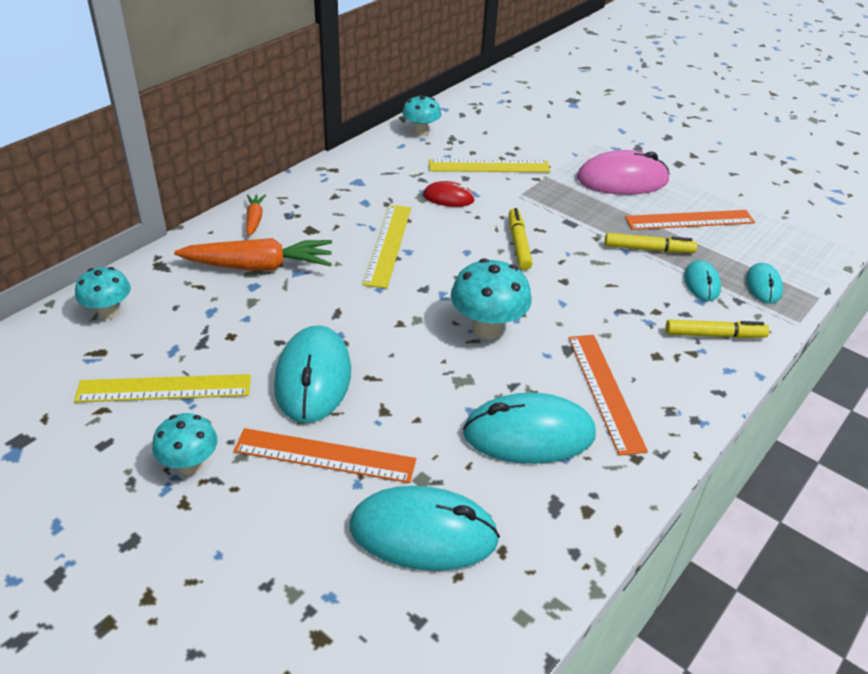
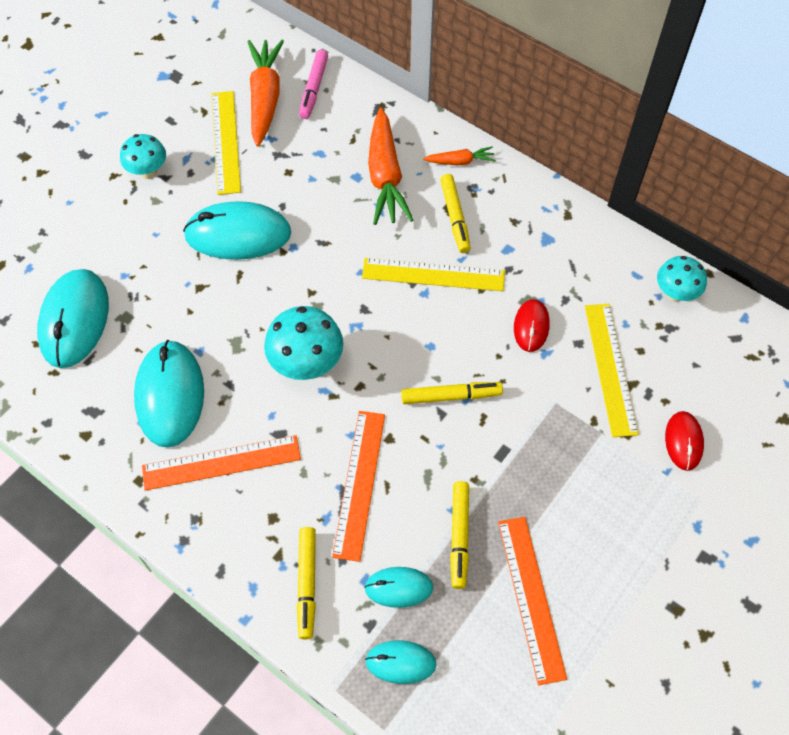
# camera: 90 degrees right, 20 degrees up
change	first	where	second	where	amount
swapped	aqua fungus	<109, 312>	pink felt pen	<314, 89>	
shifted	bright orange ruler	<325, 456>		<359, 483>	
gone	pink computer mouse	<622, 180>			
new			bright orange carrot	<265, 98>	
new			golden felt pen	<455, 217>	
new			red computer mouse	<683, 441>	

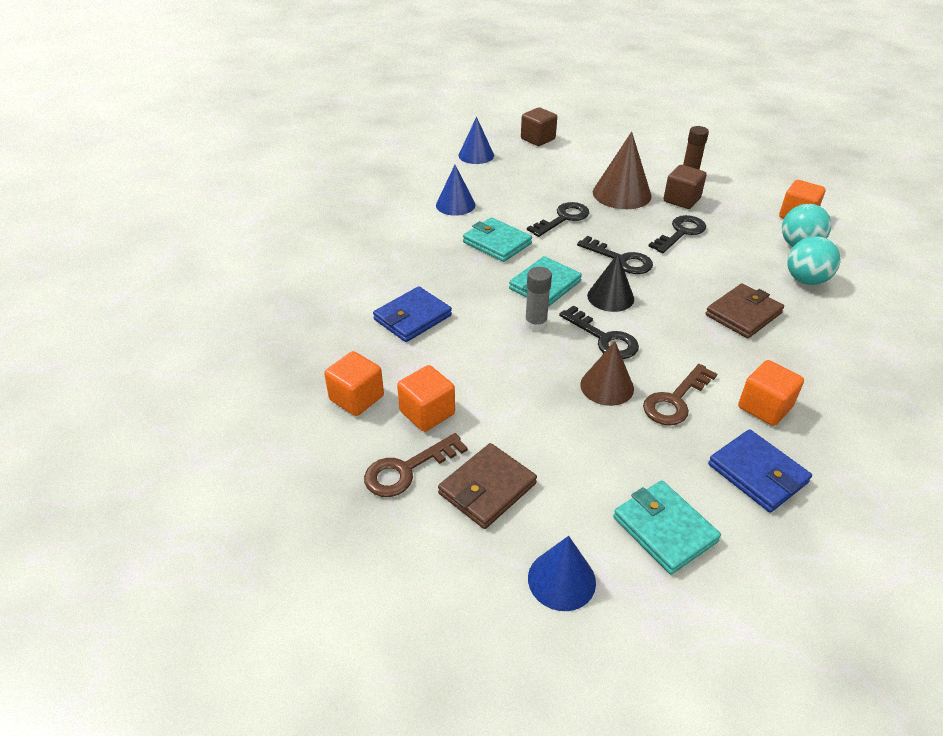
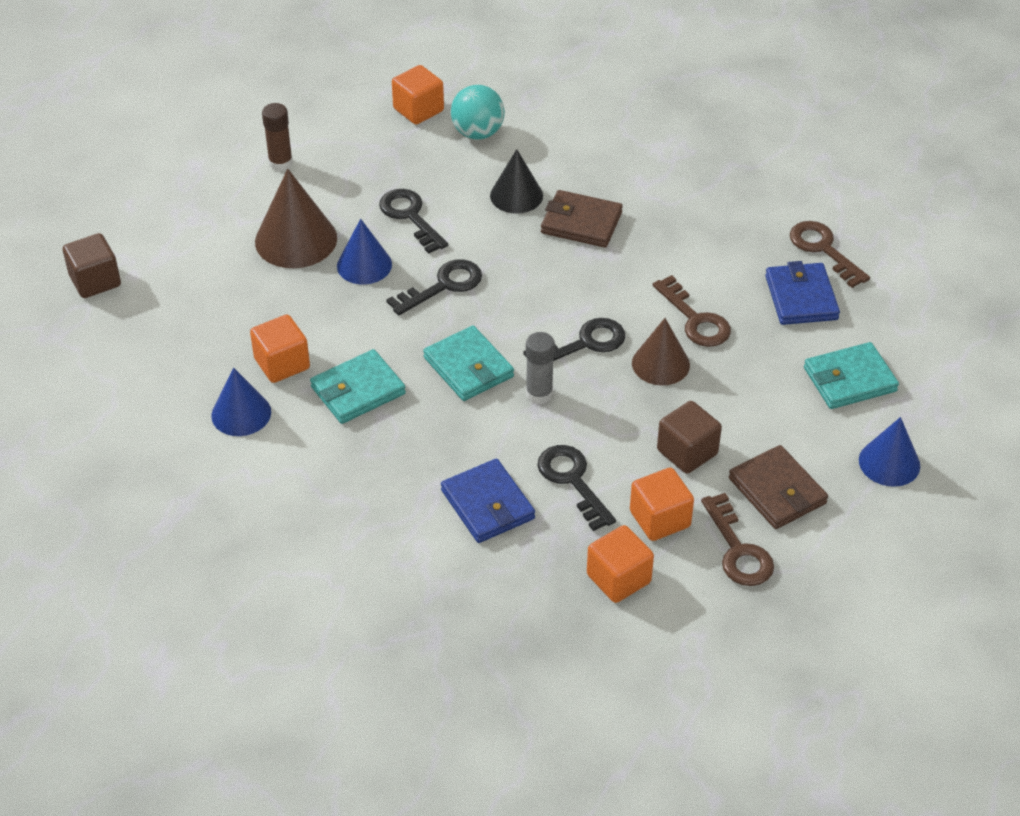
# camera: 75 degrees left, 5 degrees up
change	first	where	second	where	amount
shifted	blue cone shape	<476, 155>		<364, 265>	
shifted	jet-black door key	<563, 218>		<572, 481>	
shifted	jet-black cone shape	<610, 297>		<516, 195>	
shifted	dark brown solid cube	<681, 200>		<687, 452>	
rotated	dark brown billfold	<743, 314>		<581, 223>	45 degrees counterclockwise
rotated	blue billfold	<757, 473>		<801, 298>	75 degrees counterclockwise
shifted	bright orange solid cube	<764, 407>		<282, 364>	
gone	aqua sphere	<806, 280>			
new			dark brown door key	<823, 250>	

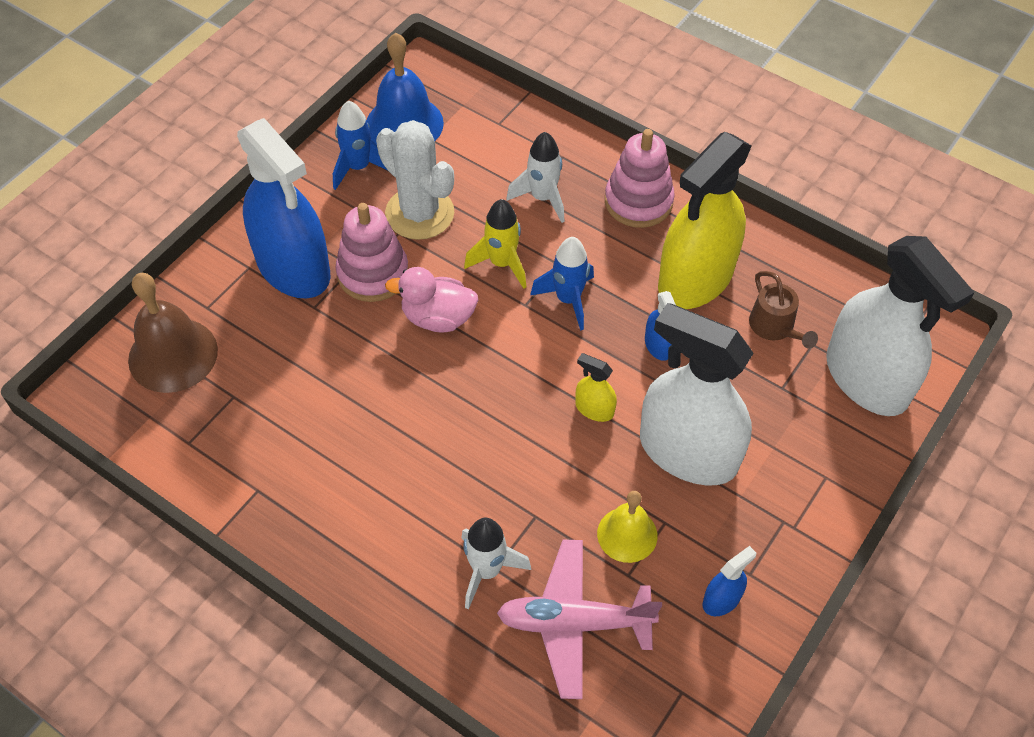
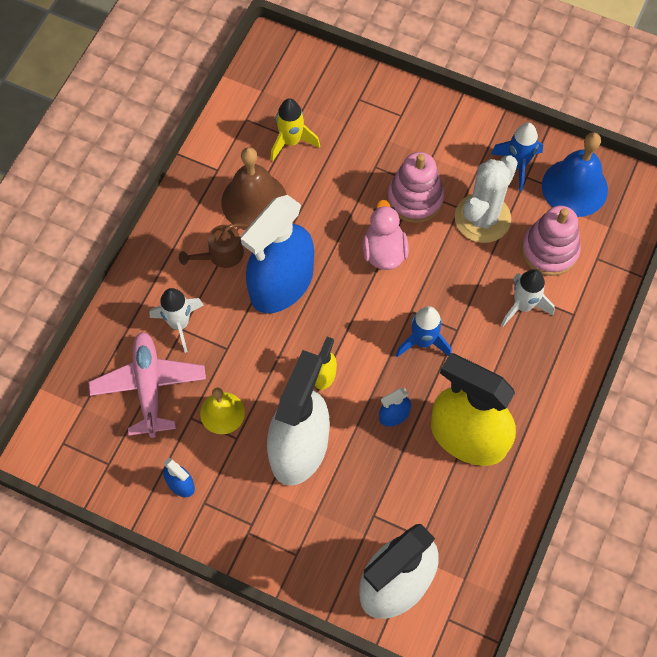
# camera: 80 degrees right, 10 degrees up
change	first	where	second	where	amount
shifted	dark brown school bell	<173, 355>		<254, 201>	
shifted	blue sprayer	<293, 267>		<281, 284>	
shifted	golden toy rocket	<501, 263>		<291, 141>	
shifted	pink stacking toy	<638, 201>		<549, 250>	
shifted	dark brown sprinkling can	<774, 327>		<221, 254>	

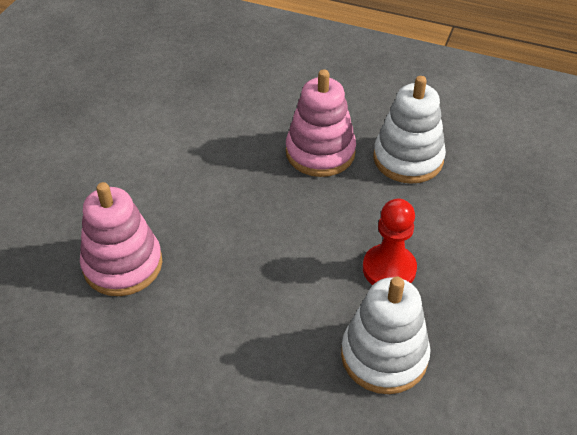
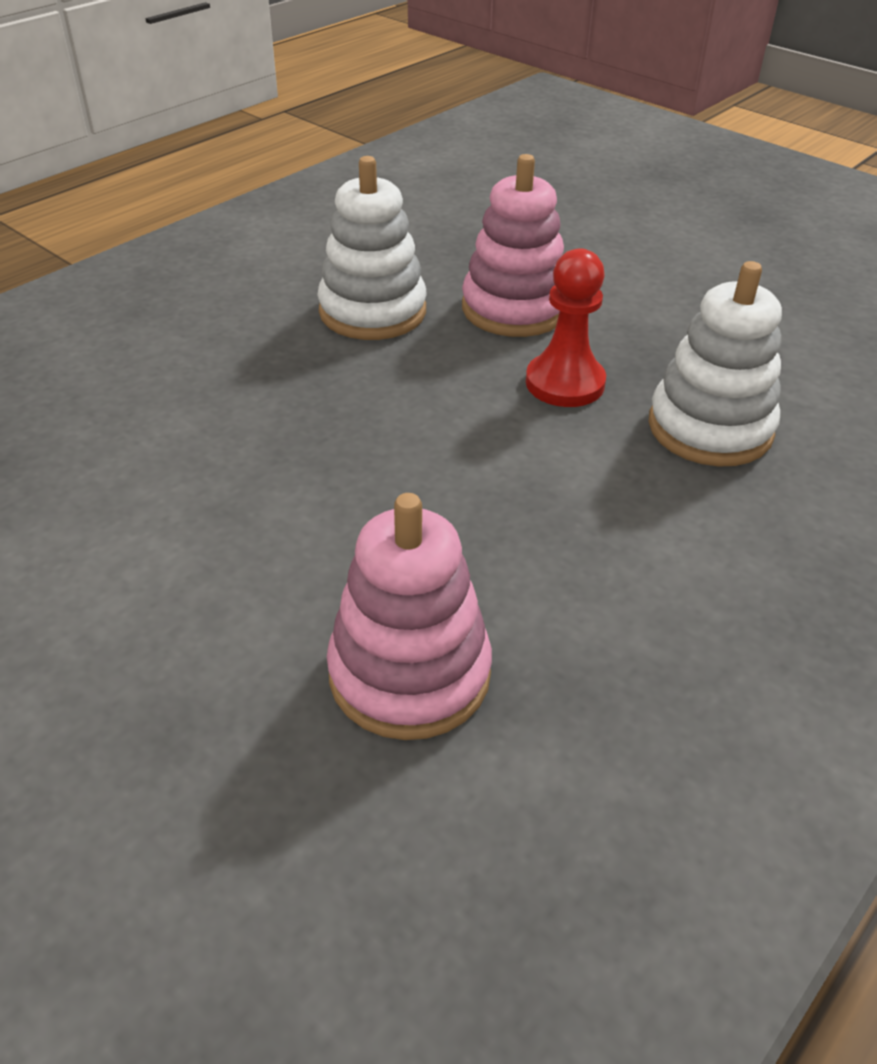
# camera: 70 degrees left, 5 degrees down
change	first	where	second	where	amount
shifted	pink stacking toy	<320, 152>		<514, 309>	

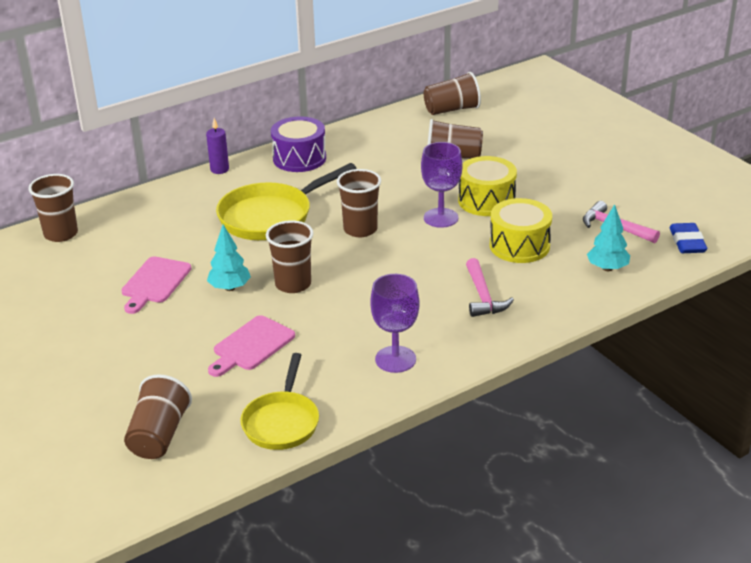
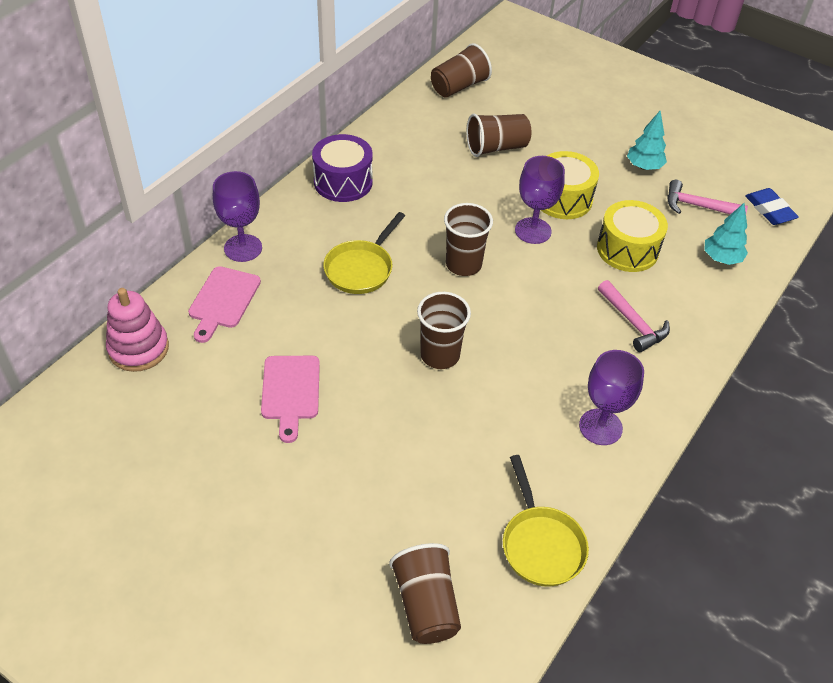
# camera: 25 degrees left, 15 degrees up
change	first	where	second	where	amount
swapped	dark brown tumbler	<61, 234>	pink stacking toy	<138, 348>	
gone	purple pillar candle	<219, 169>			
shifted	aqua tree	<230, 288>		<644, 166>	
shifted	pink bread board	<251, 346>		<223, 301>	
scaled	golden frying pan	<271, 217>		<361, 269>	x0.67
new			purple wine glass	<243, 248>	

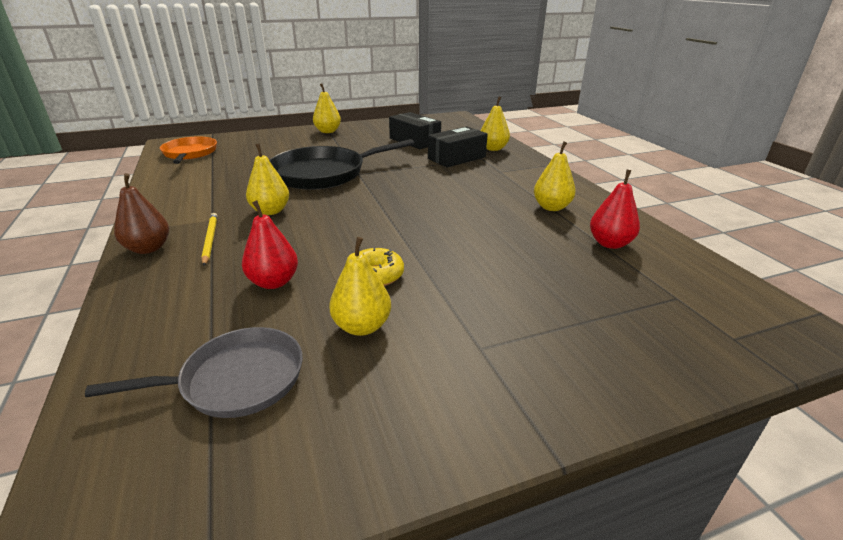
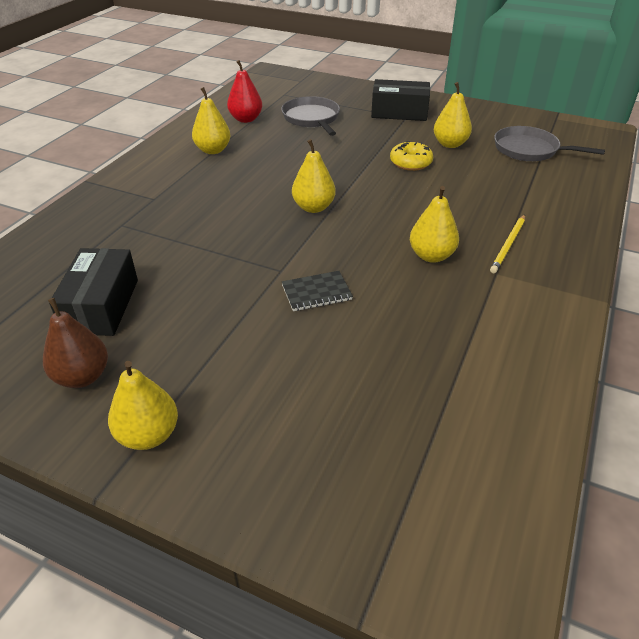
# camera: 135 degrees left, 10 degrees up
change	first	where	second	where	amount
shifted	dark brown pear fruit	<148, 248>		<82, 376>	
gone	bright orange frying pan	<190, 153>			
gone	red pear fruit	<274, 282>			
swapped	jet-black frying pan	<323, 173>	jet-black exercise book	<316, 293>	
shifted	jet-black package	<456, 158>		<399, 112>	
shifted	golden pear fruit	<493, 149>		<313, 207>	
new			gray frying pan	<312, 118>	

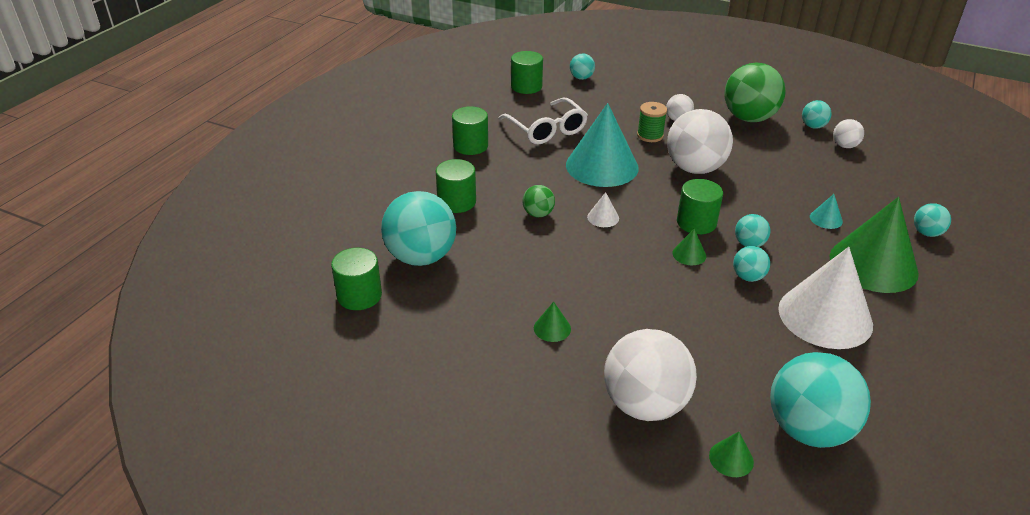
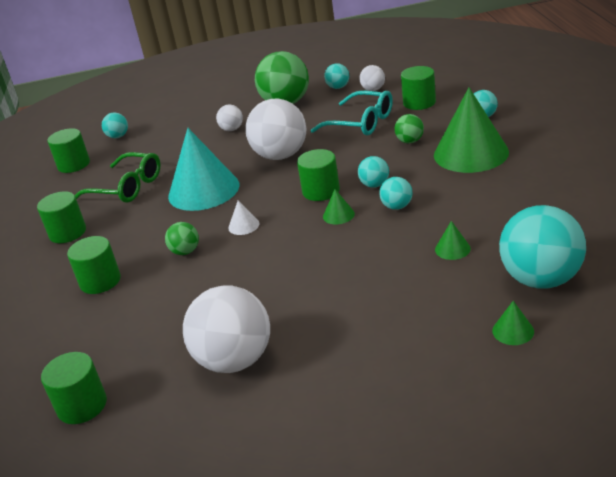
# camera: 30 degrees left, 5 degrees down
change	first	where	second	where	amount
gone	aqua sphere	<421, 257>			
repainted	pure white glasses	<546, 129>	leaf-green glasses	<126, 187>	
shifted	leaf-green cone shape	<552, 328>		<452, 249>	
shifted	pure white sphere	<644, 404>		<235, 360>	
gone	leaf-green reel of thread	<650, 135>			
gone	pure white cone shape	<825, 316>			
swapped	aqua cone shape	<826, 219>	leaf-green sphere	<410, 141>	
new			aqua glasses	<360, 123>	
new			leaf-green cylinder shape	<419, 103>	

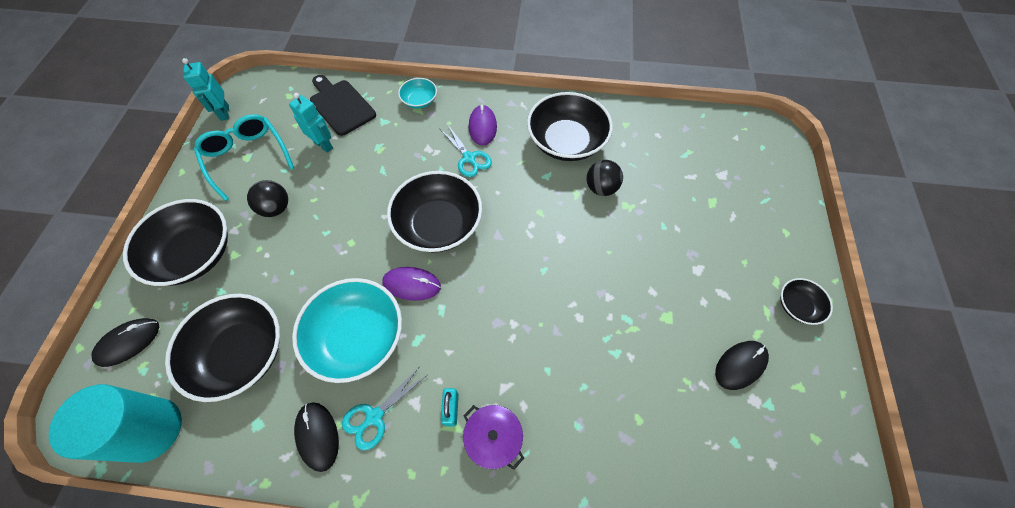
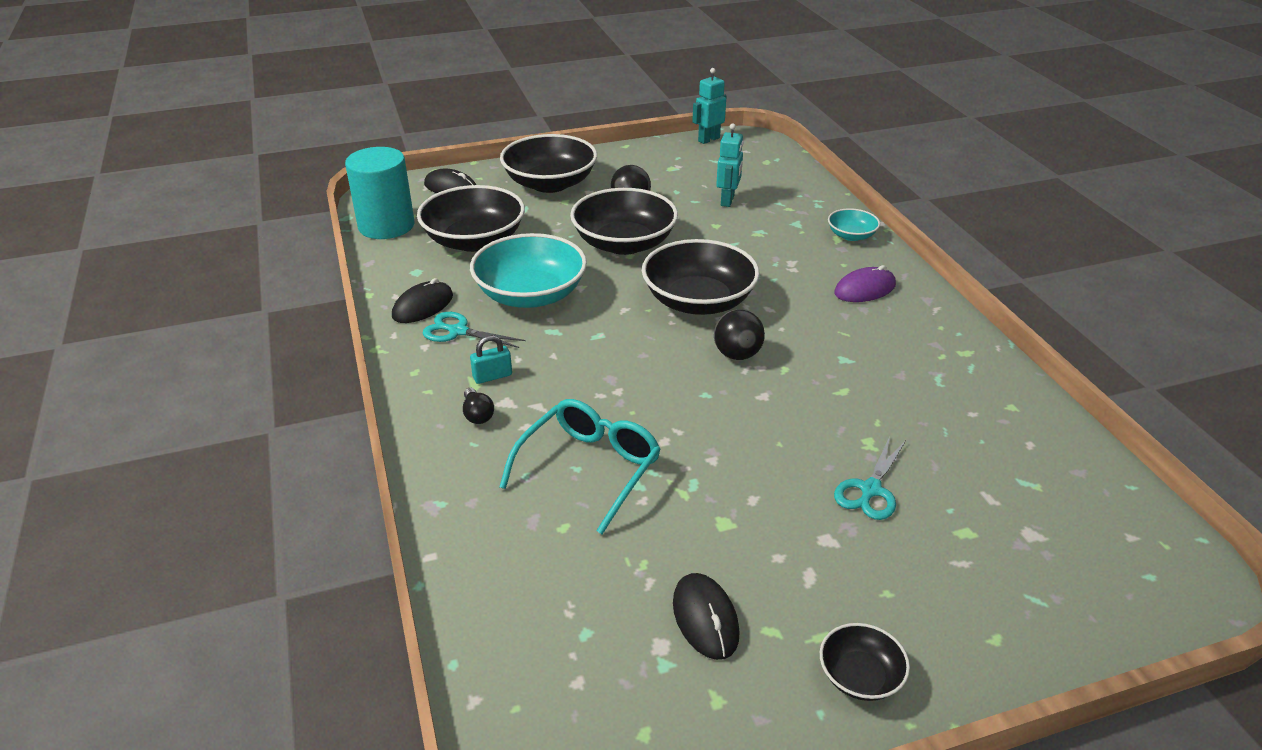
# camera: 65 degrees right, 25 degrees down
change	first	where	second	where	amount
shifted	aqua glasses	<247, 157>		<589, 469>	
gone	jet-black bread board	<341, 105>			
gone	purple computer mouse	<412, 284>			
shifted	aqua scissors	<469, 158>		<870, 490>	
swapped	purple cooking pot	<493, 438>	jet-black lightbulb	<477, 415>	
shifted	jet-black serving bowl	<566, 142>		<624, 243>	
shifted	jet-black sphere	<601, 188>		<737, 355>	
rotated	jet-black computer mouse	<740, 365>		<705, 618>	45 degrees clockwise

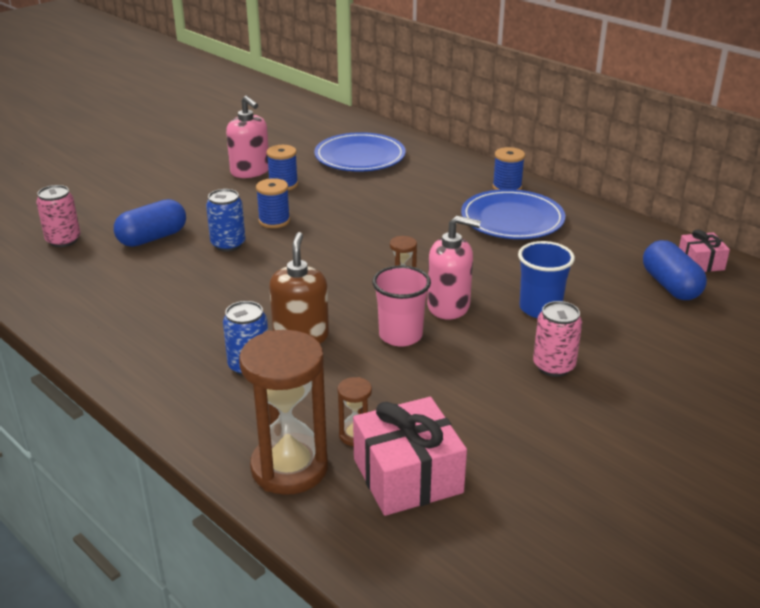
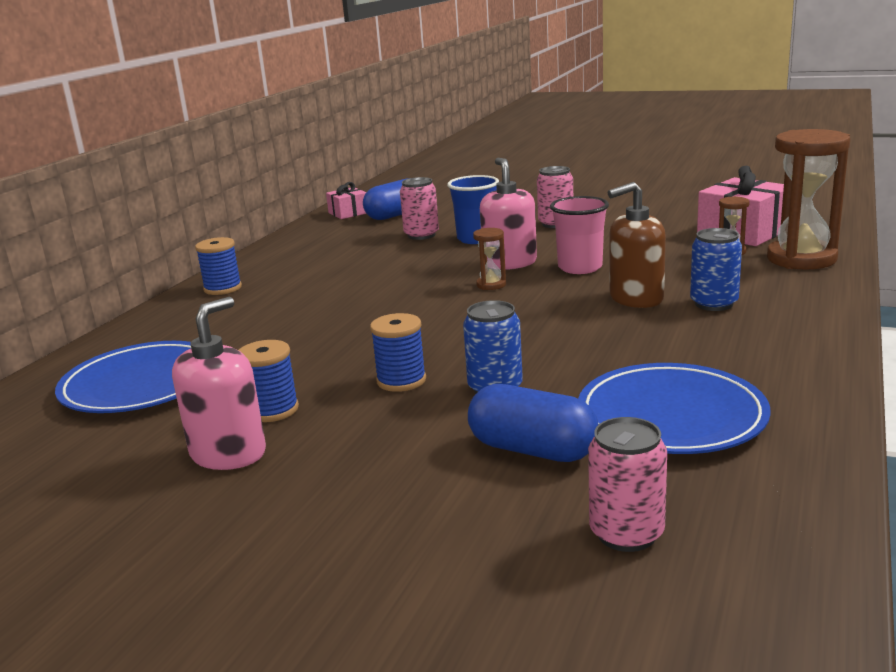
# camera: 110 degrees left, 10 degrees down
change	first	where	second	where	amount
shifted	blue flat dish	<512, 219>		<671, 415>	
new			pink tin	<421, 235>	

